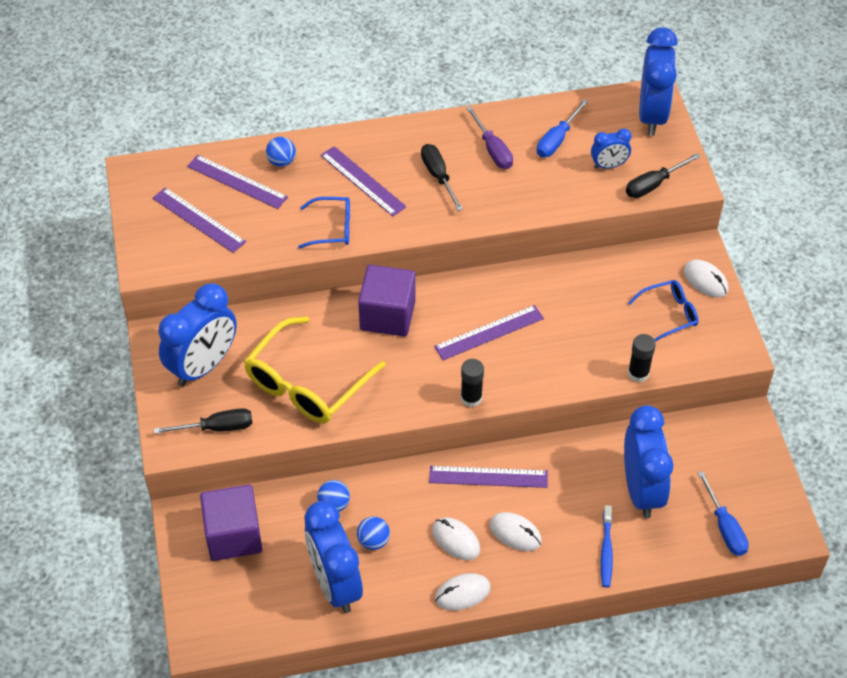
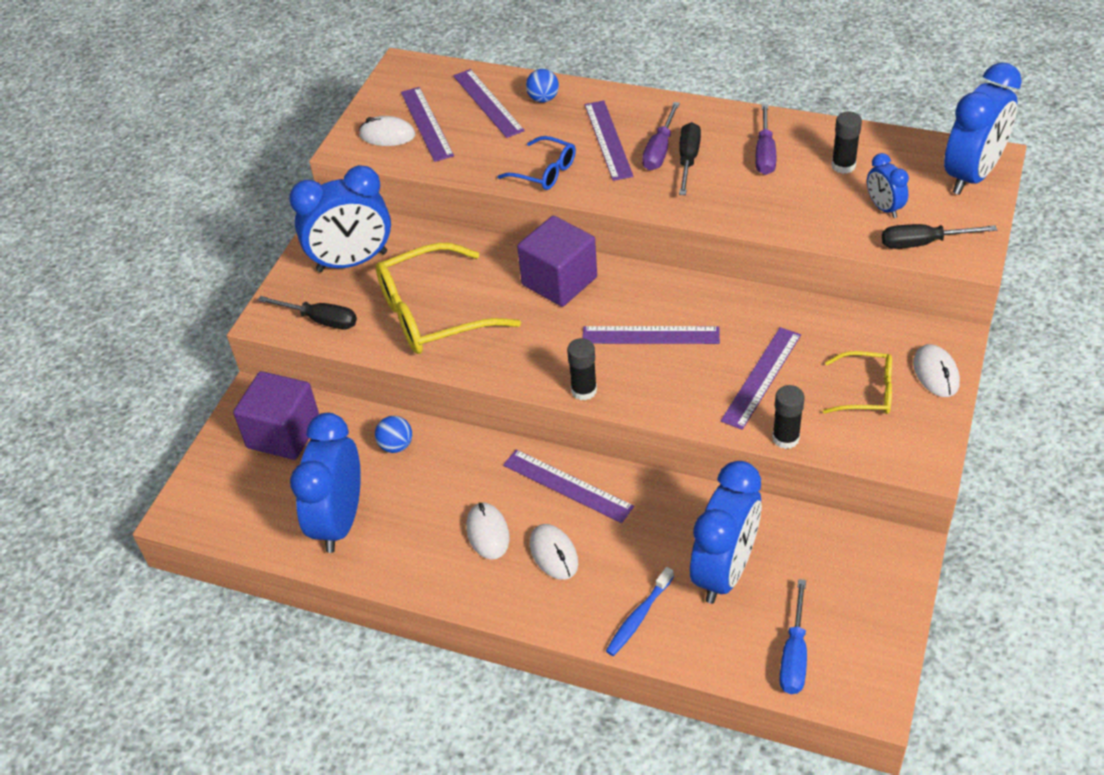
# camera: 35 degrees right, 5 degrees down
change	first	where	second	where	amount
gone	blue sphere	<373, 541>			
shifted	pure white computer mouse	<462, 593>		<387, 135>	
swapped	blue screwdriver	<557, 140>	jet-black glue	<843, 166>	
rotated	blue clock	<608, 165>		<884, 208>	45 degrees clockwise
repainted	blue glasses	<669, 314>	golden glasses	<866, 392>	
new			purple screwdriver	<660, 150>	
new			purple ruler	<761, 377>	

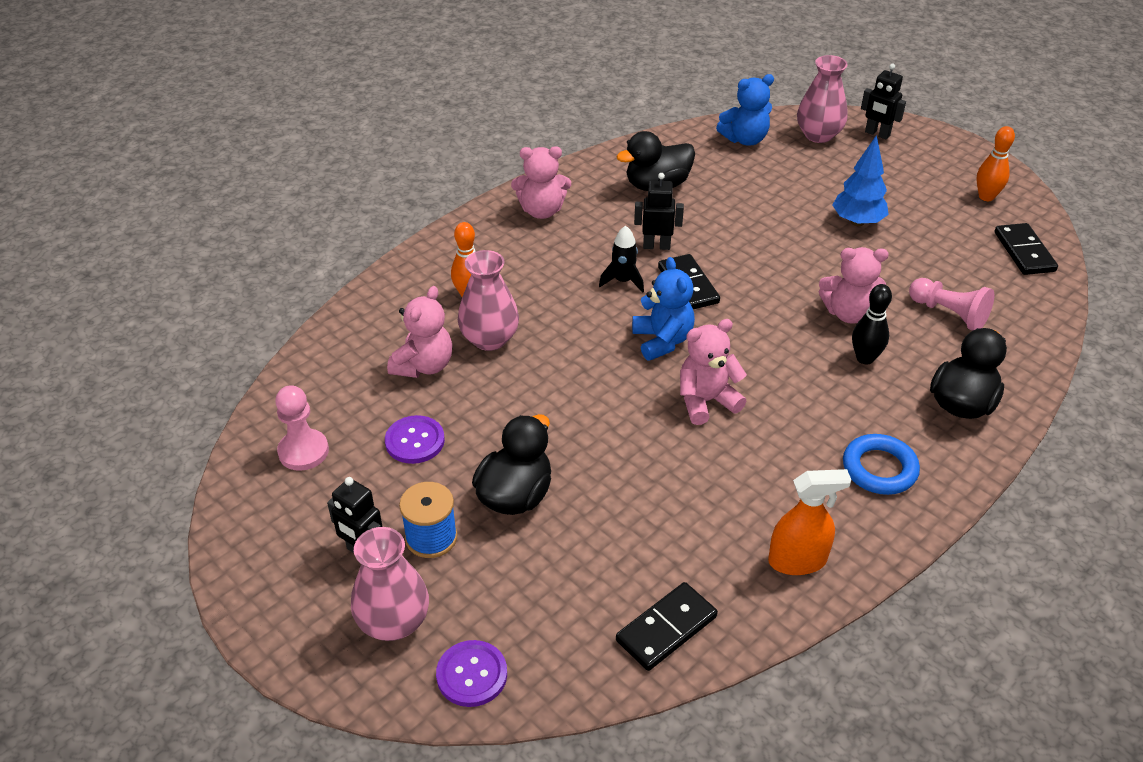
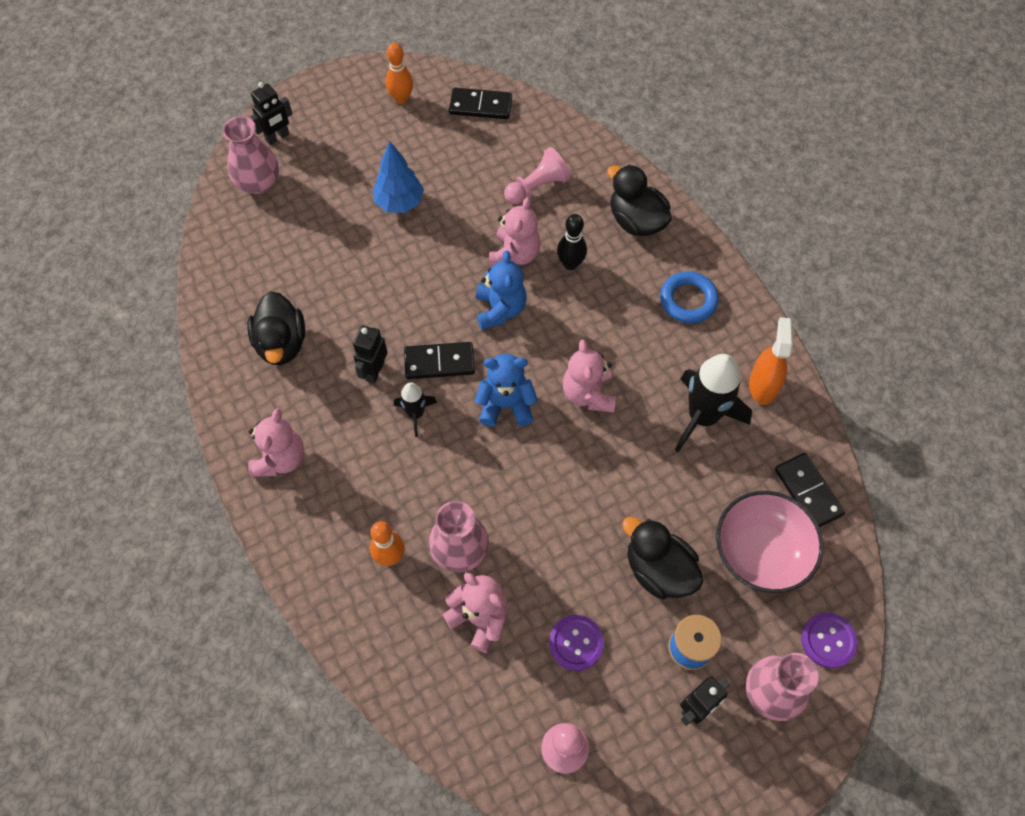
# camera: 75 degrees left, 20 degrees up
change	first	where	second	where	amount
shifted	blue stuffed bear	<745, 139>		<500, 309>	
new			jet-black toy rocket	<702, 417>	
new			pink serving bowl	<760, 552>	

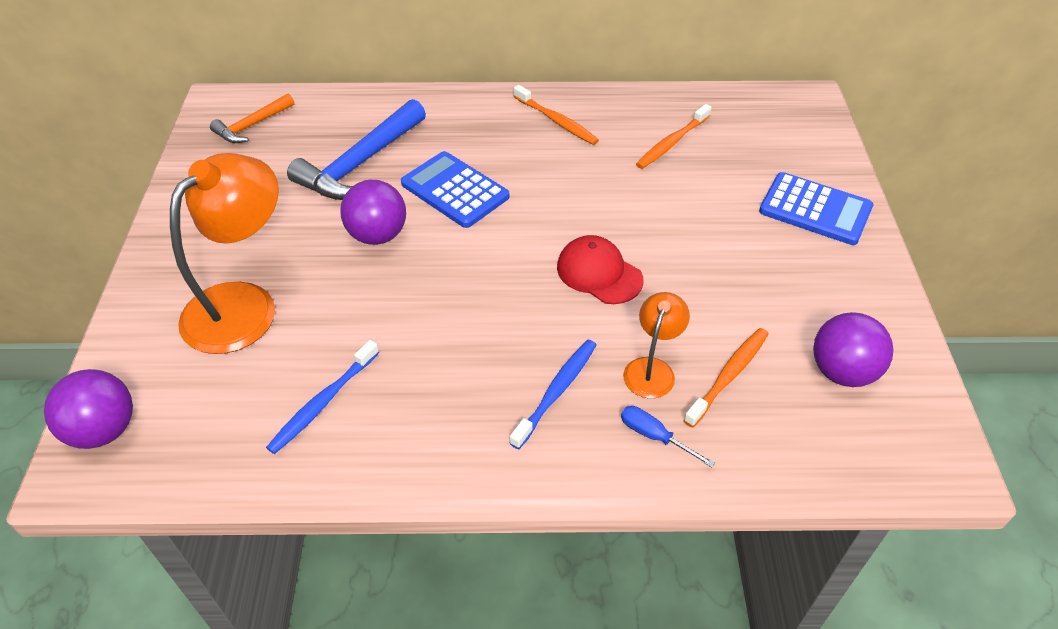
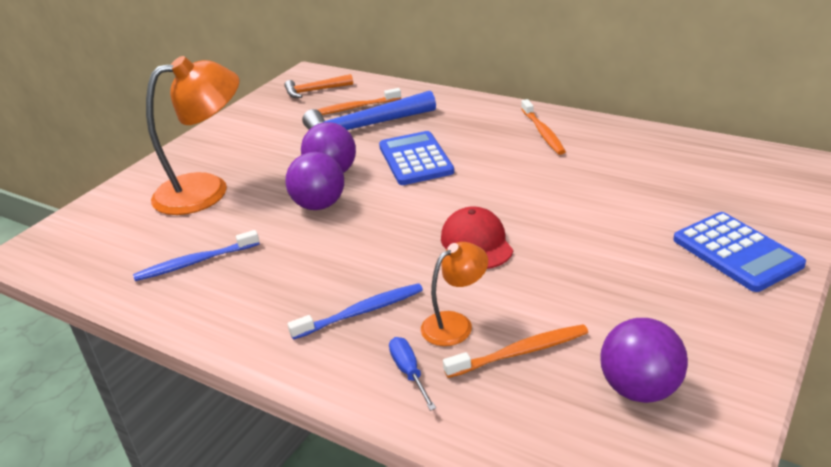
# camera: 35 degrees right, 15 degrees down
change	first	where	second	where	amount
shifted	purple sphere	<104, 430>		<319, 205>	
shifted	bright orange tooth brush	<672, 142>		<353, 108>	

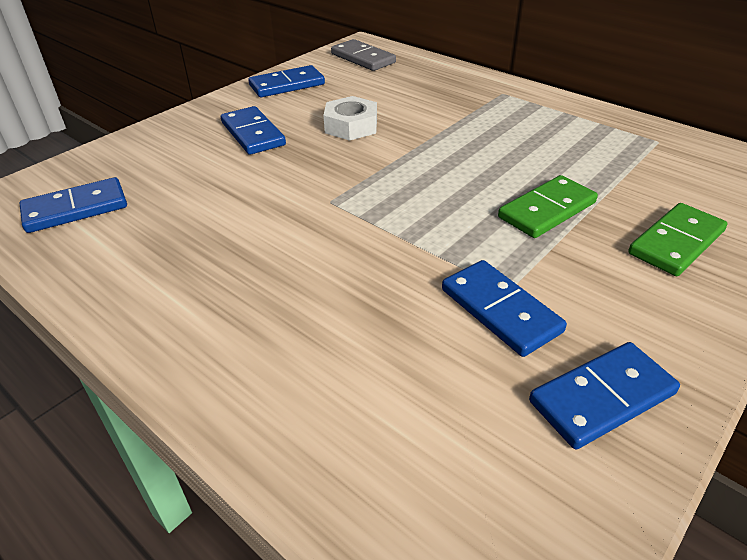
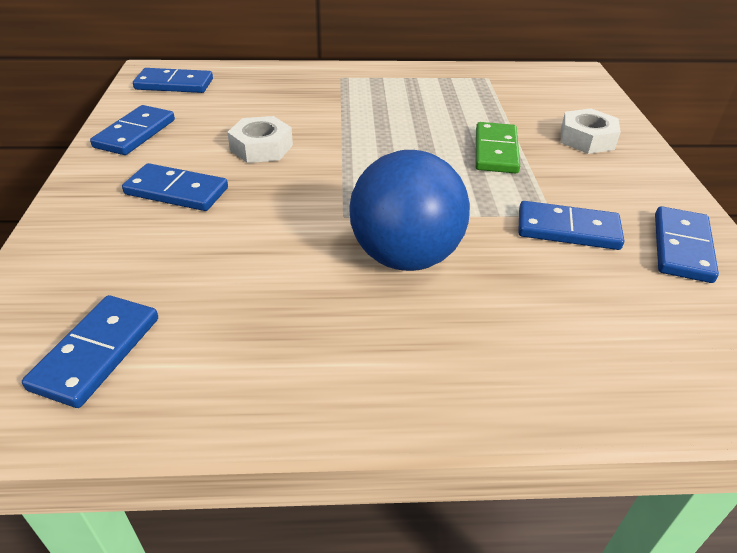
# camera: 45 degrees left, 0 degrees up
change	first	where	second	where	amount
repainted	gray domino tile	<363, 58>	blue domino tile	<174, 84>	
swapped	leaf-green domino tile	<676, 243>	pure white hexagon nut	<586, 139>	
new			blue sphere	<405, 256>	

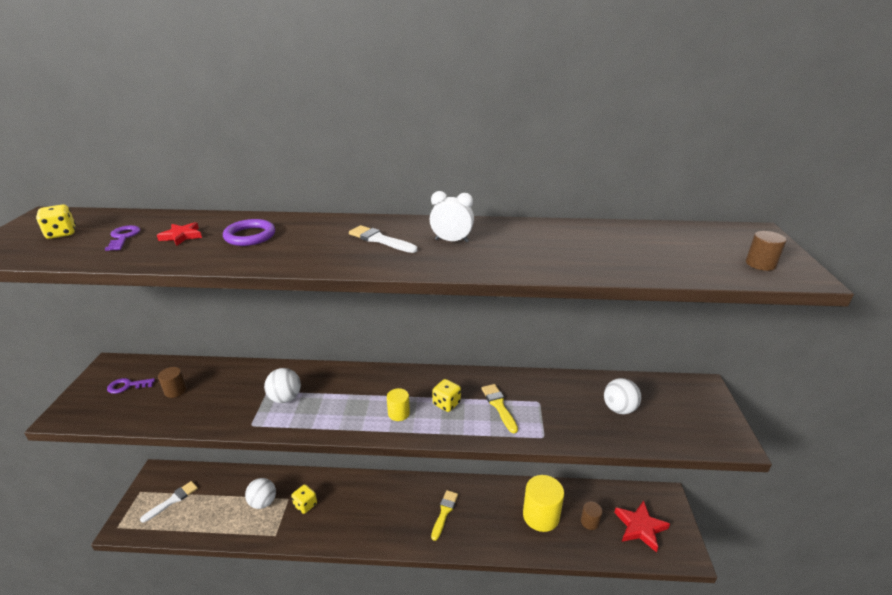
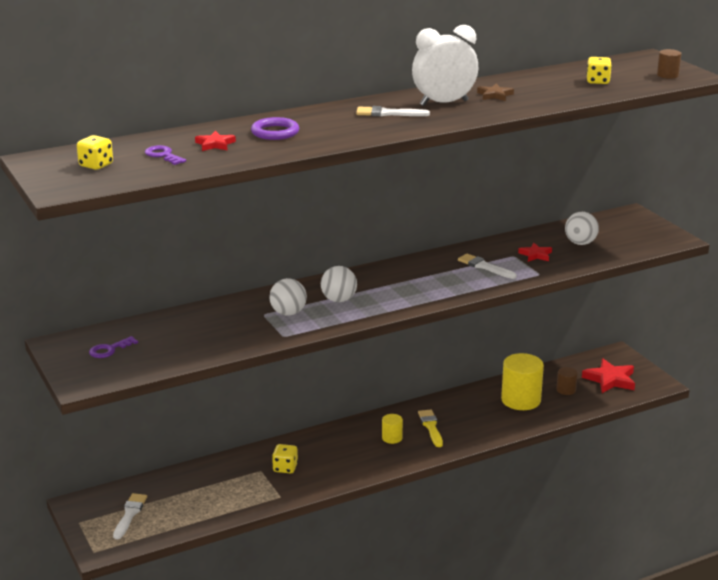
# camera: 30 degrees left, 5 degrees down
change	first	where	second	where	amount
gone	dark brown cylinder shape	<175, 390>			
shifted	pure white sphere	<263, 502>		<339, 300>	
shifted	golden cylinder shape	<398, 413>		<392, 438>	
scaled	pure white clock	<451, 240>		<444, 103>	x1.70
shifted	golden dice	<446, 403>		<597, 81>	
repainted	golden paint brush	<499, 406>	pure white paint brush	<484, 267>	
new			dark brown star	<494, 95>	
new			red star	<535, 255>	

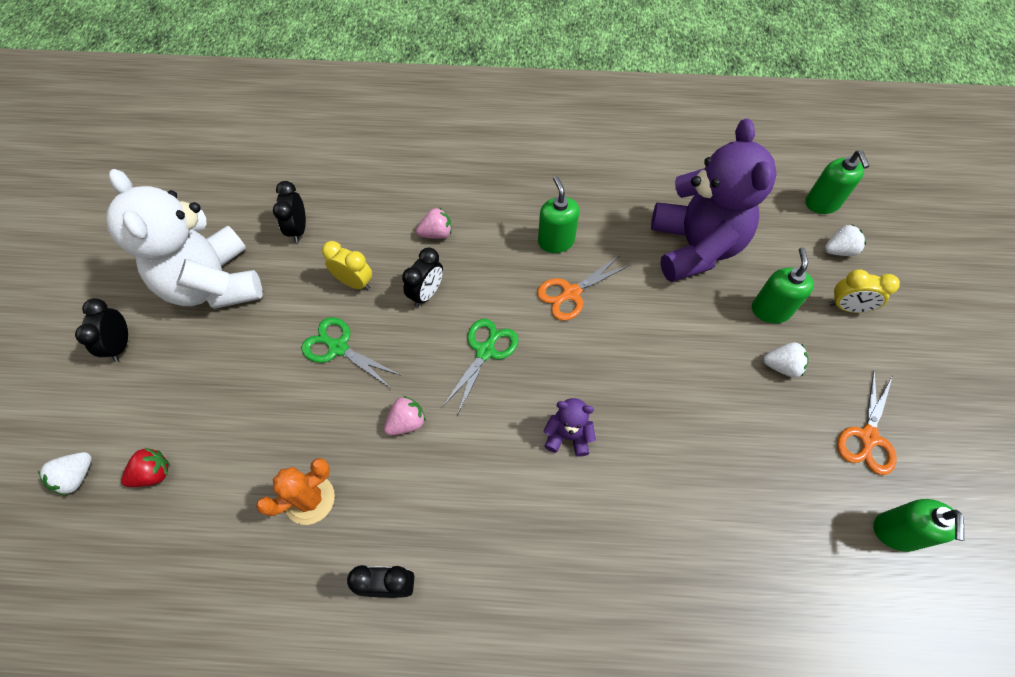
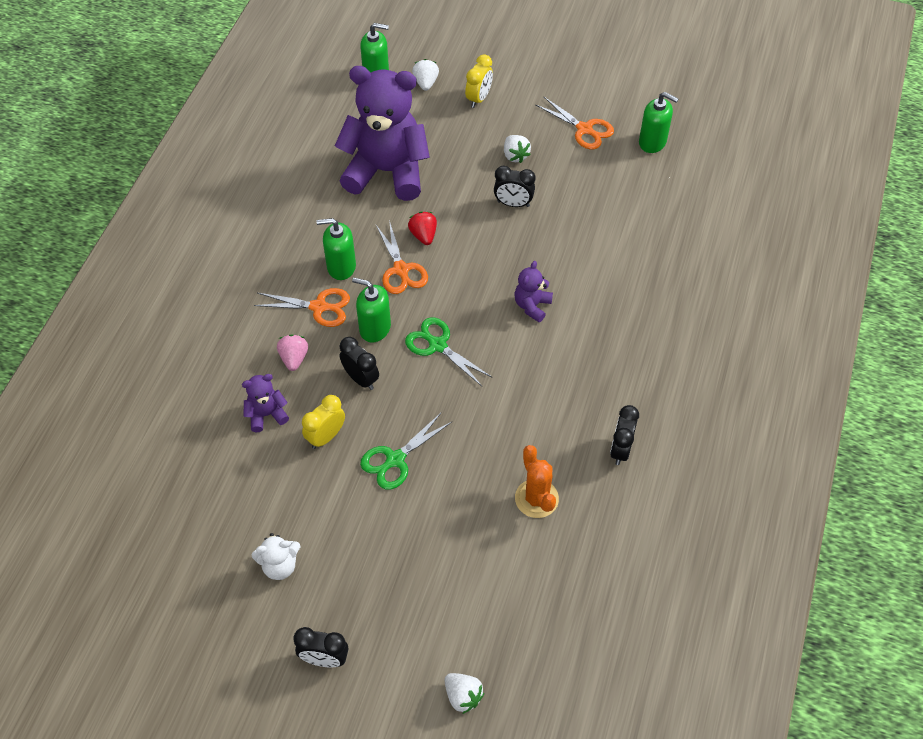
# camera: 75 degrees left, 5 degrees down
change	first	where	second	where	amount
scaled	pure white stuffed bear	<214, 284>		<280, 565>	x0.42
shifted	red berry	<153, 474>		<423, 235>	
shifted	jet-black clock	<298, 229>		<513, 204>	
gone	pink berry	<406, 422>			
shifted	leaf-green soap dispenser	<770, 310>		<375, 328>	
rotated	pure white berry	<781, 366>		<515, 156>	135 degrees clockwise
new			purple stuffed bear	<266, 414>	
new			bright orange scissors	<319, 307>	

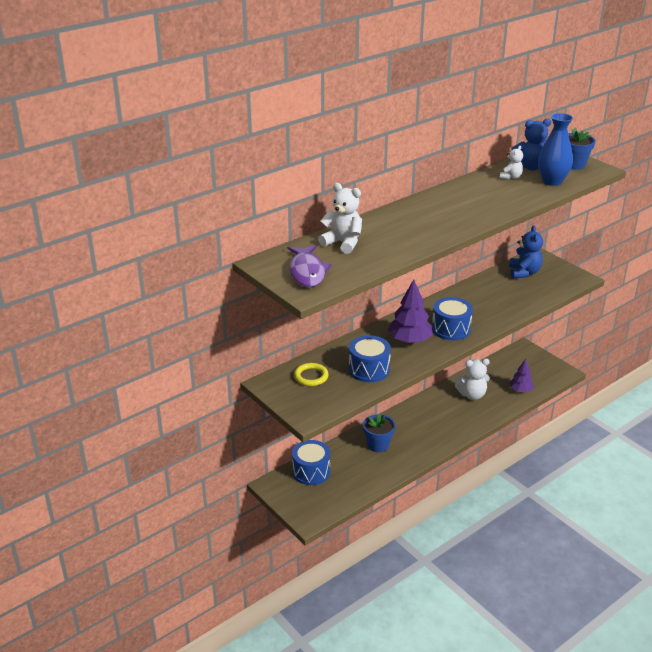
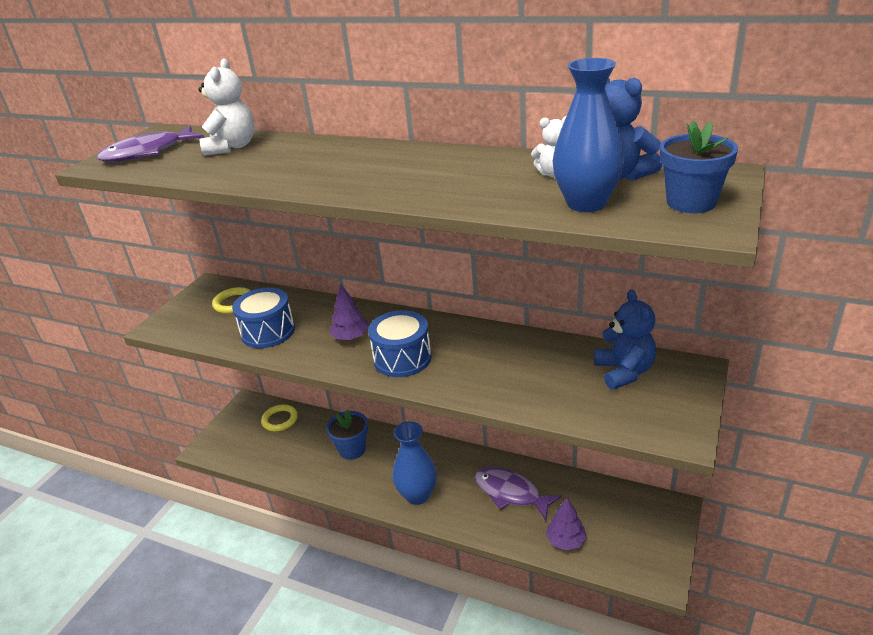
# camera: 65 degrees right, 0 degrees up
change	first	where	second	where	amount
swapped	blue drum	<311, 471>	golden torus	<280, 420>	
scaled	purple tree	<410, 340>		<351, 337>	x0.63
swapped	pure white stuffed bear	<472, 395>	purple fish	<511, 493>	
rotated	blue stuffed bear	<524, 273>		<624, 372>	75 degrees counterclockwise
new			blue vase	<417, 495>	

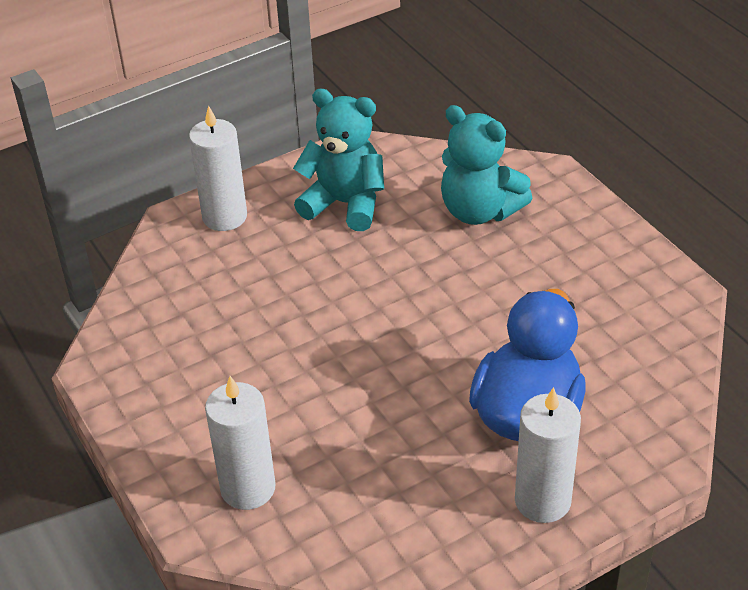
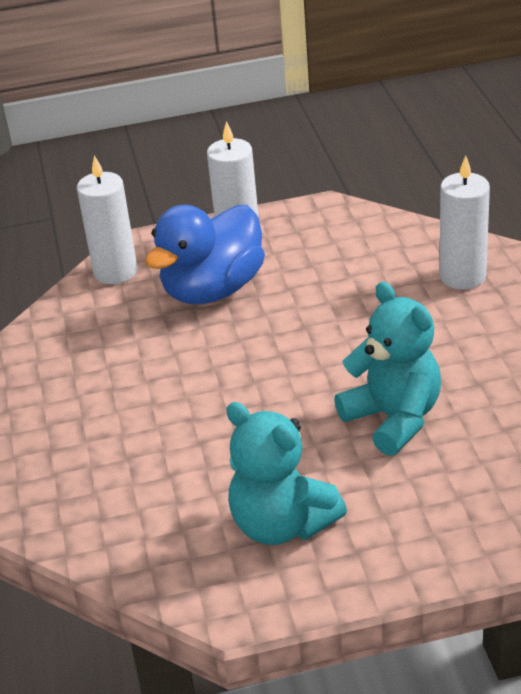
# camera: 160 degrees left, 5 degrees down
change	first	where	second	where	amount
shifted	pure white pillar candle	<224, 217>		<115, 271>	
shifted	aqua stuffed bear	<479, 211>		<393, 418>	

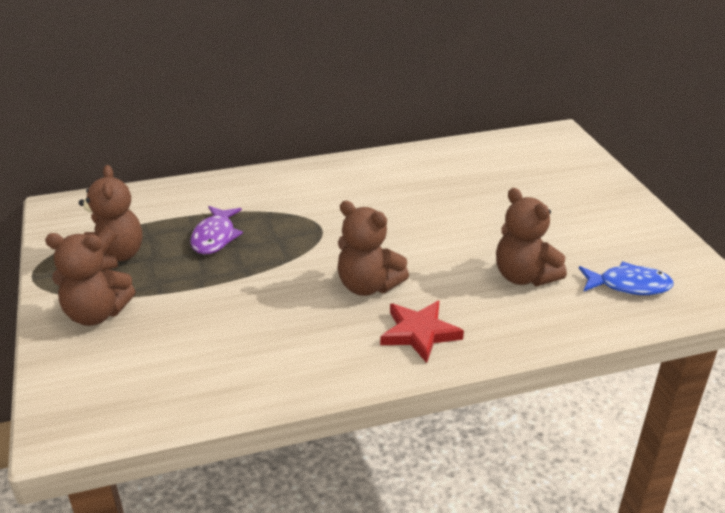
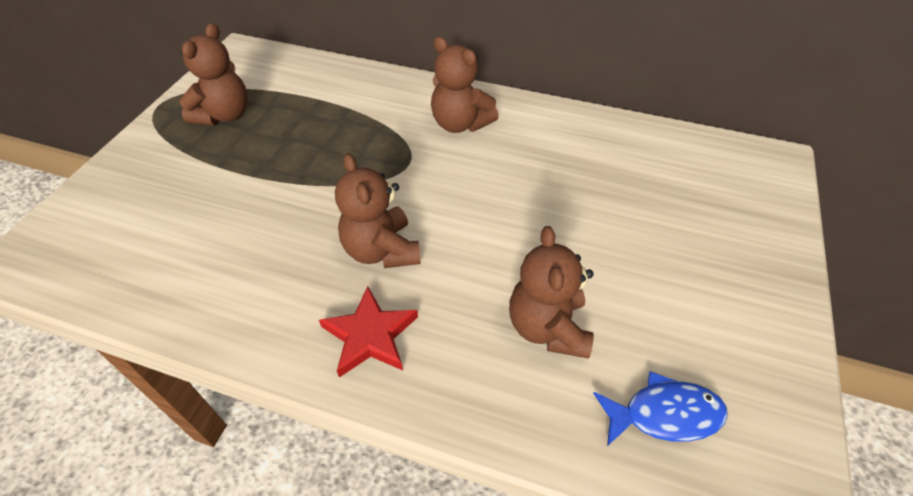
# camera: 35 degrees right, 15 degrees up
change	first	where	second	where	amount
shifted	dark brown stuffed bear	<96, 314>		<460, 124>	
gone	purple fish	<215, 237>			
rotated	blue fish	<629, 285>		<664, 414>	45 degrees counterclockwise

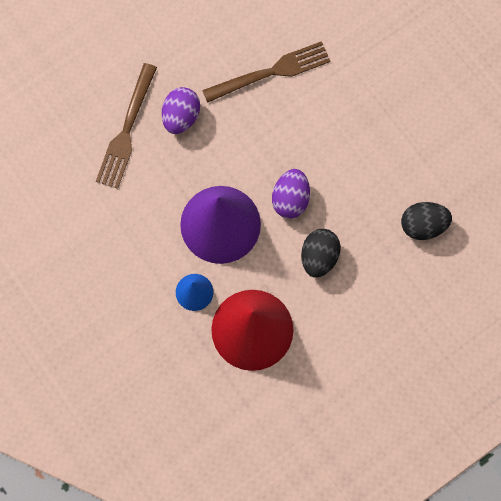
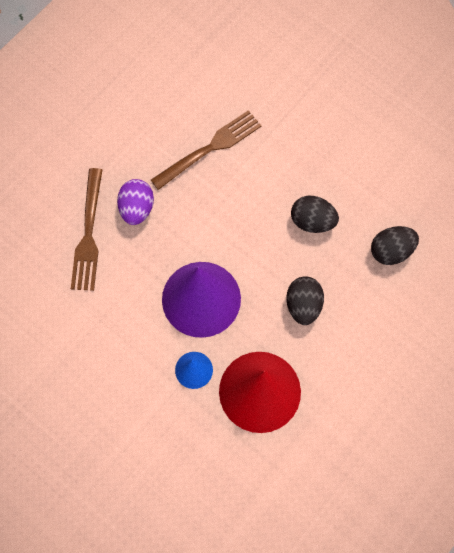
# camera: 15 degrees left, 5 degrees down
change	first	where	second	where	amount
gone	purple egg	<290, 199>			
new			jet-black egg	<312, 221>	

